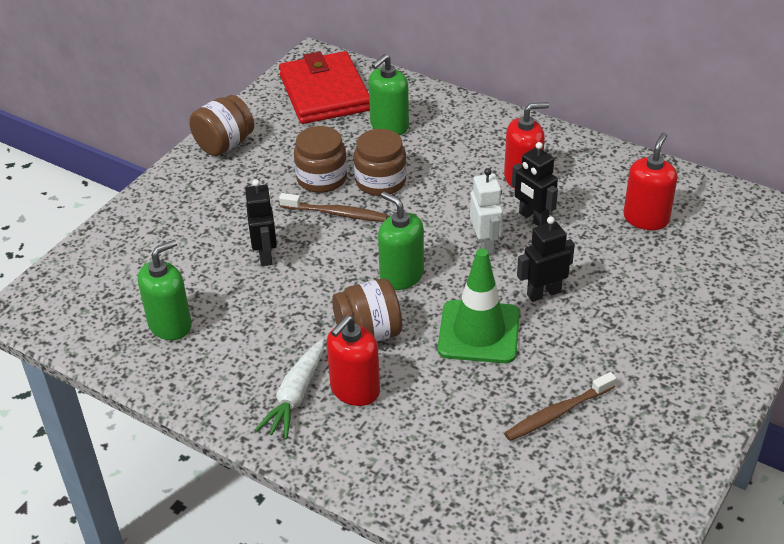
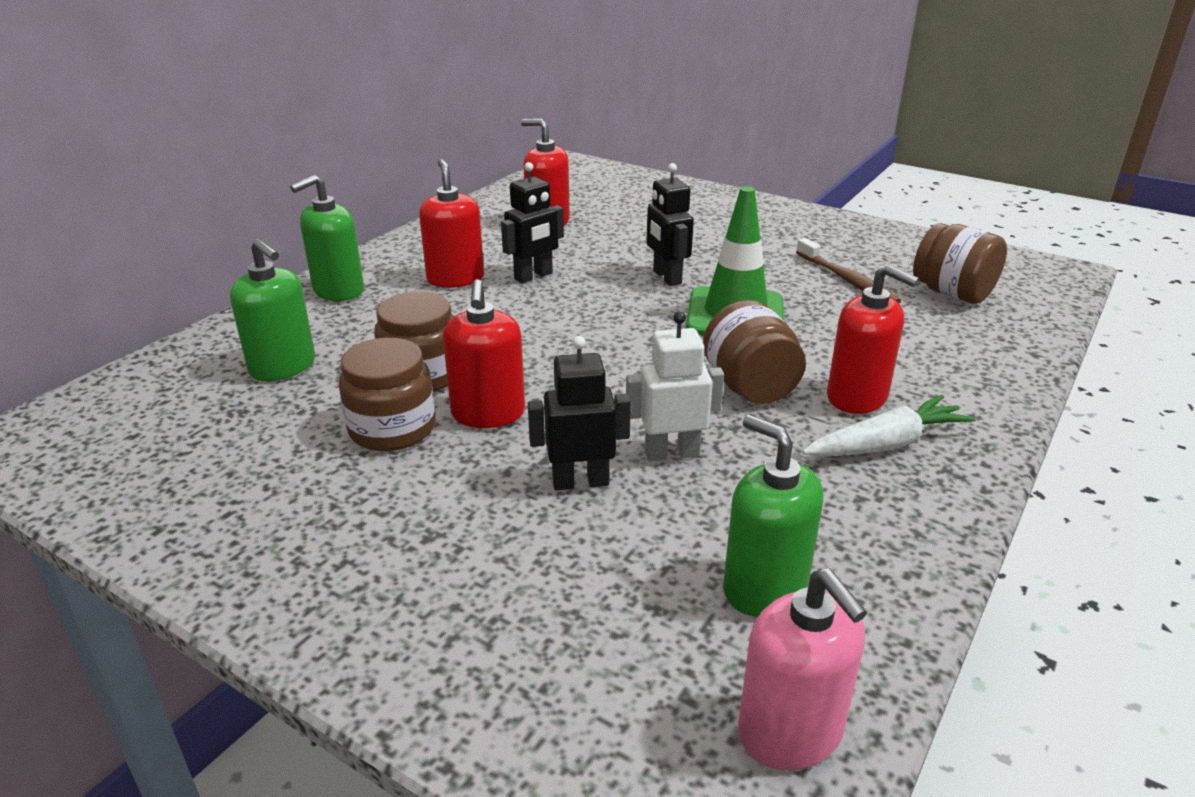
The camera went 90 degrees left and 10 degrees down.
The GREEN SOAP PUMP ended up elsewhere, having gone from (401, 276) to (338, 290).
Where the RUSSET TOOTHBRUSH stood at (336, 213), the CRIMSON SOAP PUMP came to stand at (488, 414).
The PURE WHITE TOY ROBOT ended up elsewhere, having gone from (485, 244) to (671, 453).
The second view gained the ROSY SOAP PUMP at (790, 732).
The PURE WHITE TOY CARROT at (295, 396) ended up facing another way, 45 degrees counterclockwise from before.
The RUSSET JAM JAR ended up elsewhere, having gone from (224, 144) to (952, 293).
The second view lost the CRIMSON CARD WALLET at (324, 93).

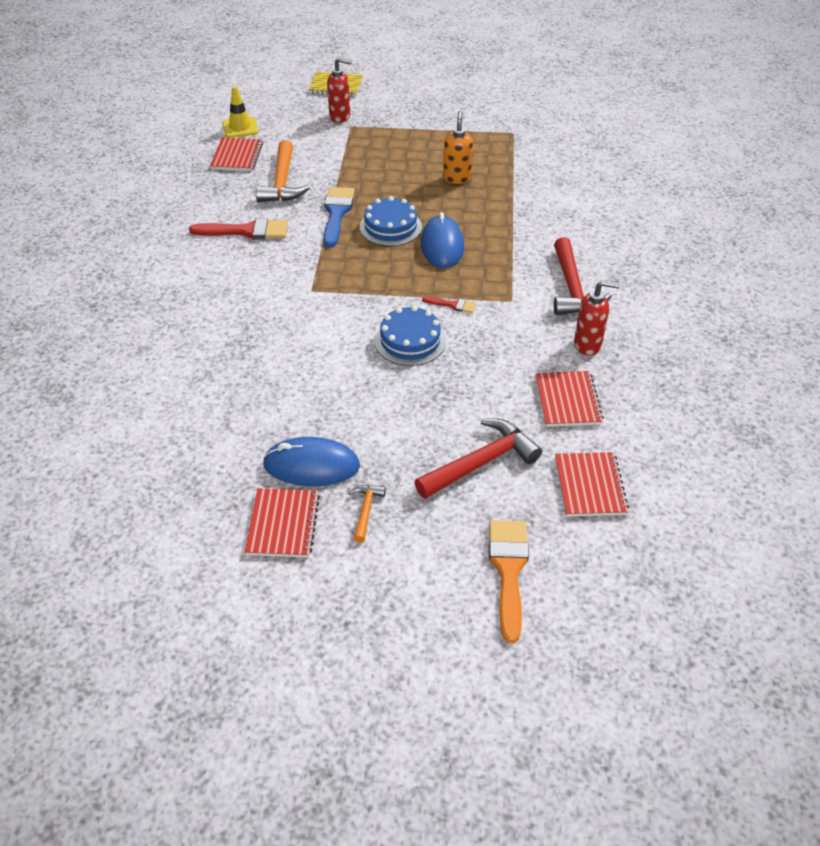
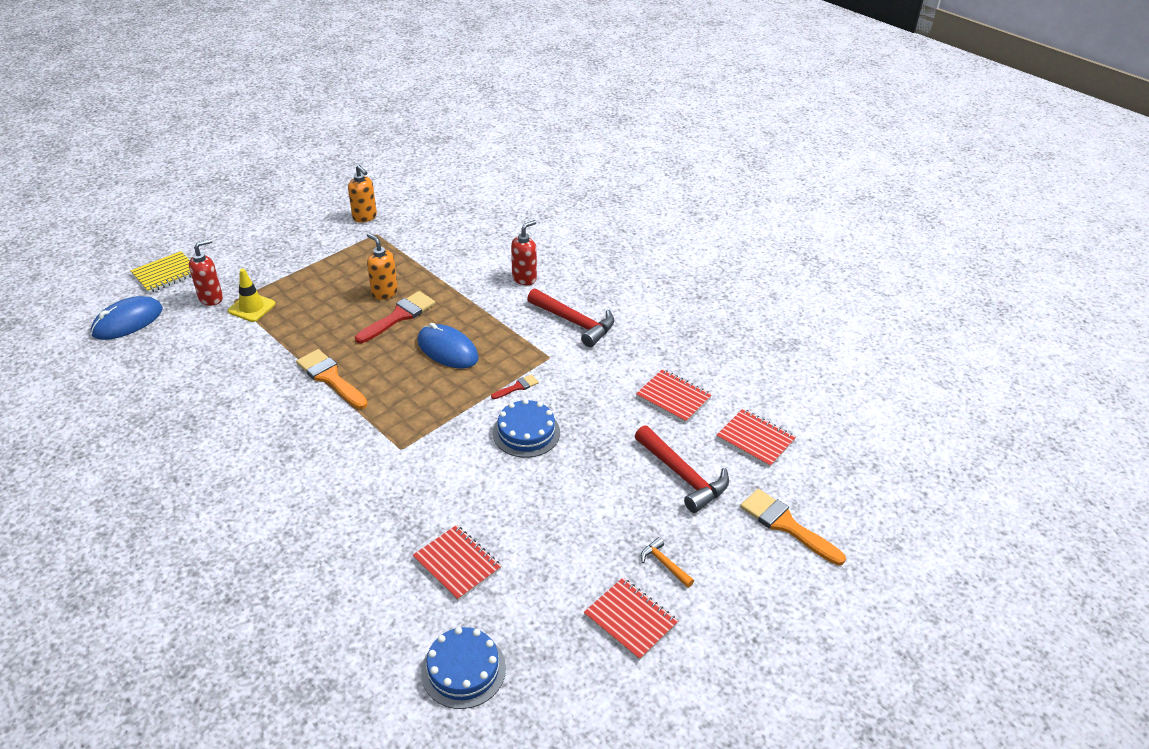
The camera went 50 degrees left and 5 degrees down.
The BLUE MOUSE ended up elsewhere, having gone from (311, 465) to (127, 321).
The BRIGHT YELLOW TRAFFIC CONE ended up elsewhere, having gone from (240, 127) to (251, 307).
What was the BLUE PAINT BRUSH at (337, 213) turned into the ORANGE-COLOURED PAINT BRUSH at (330, 378).
The second view gained the ORANGE-COLOURED SOAP PUMP at (365, 217).
The CRIMSON PAINT BRUSH ended up elsewhere, having gone from (246, 231) to (399, 316).
The CRIMSON NOTEBOOK ended up elsewhere, having gone from (237, 156) to (457, 564).
The BLUE GATEAU ended up elsewhere, having gone from (390, 227) to (463, 670).
The CRIMSON SOAP PUMP ended up elsewhere, having gone from (588, 345) to (524, 278).
The CRIMSON CARPENTER'S HAMMER at (481, 462) ended up facing another way, 135 degrees clockwise from before.
The second view lost the ORANGE-COLOURED CARPENTER'S HAMMER at (282, 182).

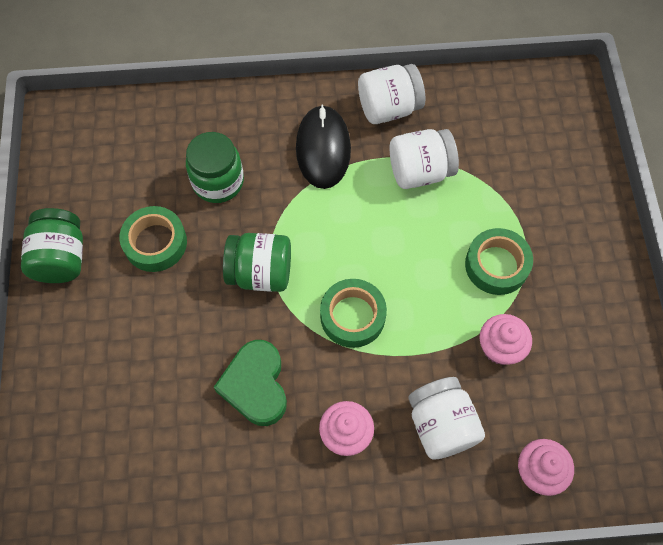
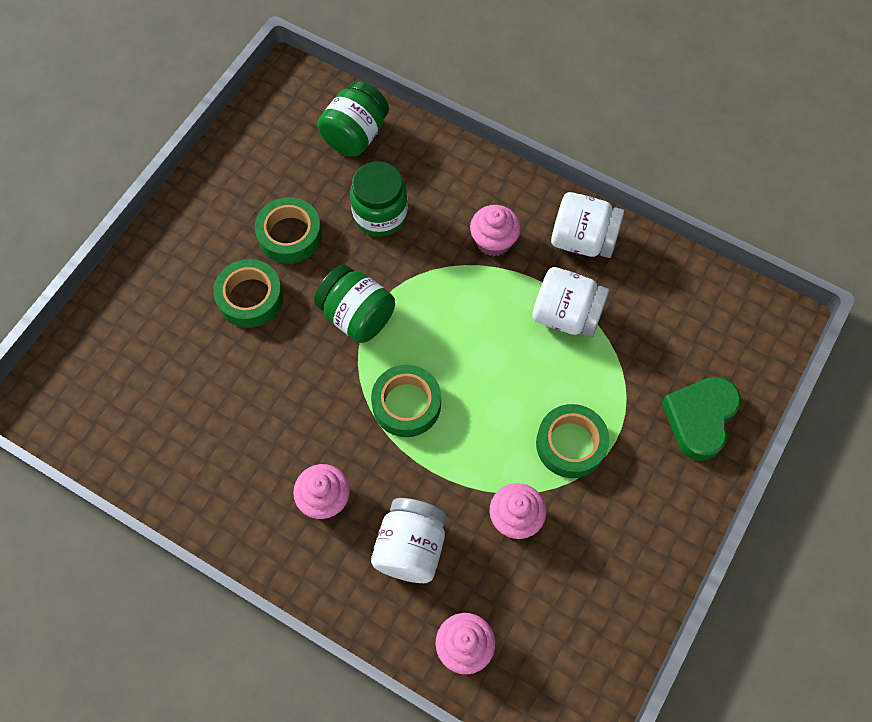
The camera went 35 degrees right and 0 degrees up.
The second view gained the GREEN ROLL OF TAPE at (250, 297).
The GREEN JAM JAR ended up elsewhere, having gone from (61, 258) to (355, 135).
Where the BLACK MOUSE stood at (323, 149), the ROSY FAIRY CAKE came to stand at (493, 241).
The GREEN HEART SHAPE ended up elsewhere, having gone from (255, 385) to (700, 419).

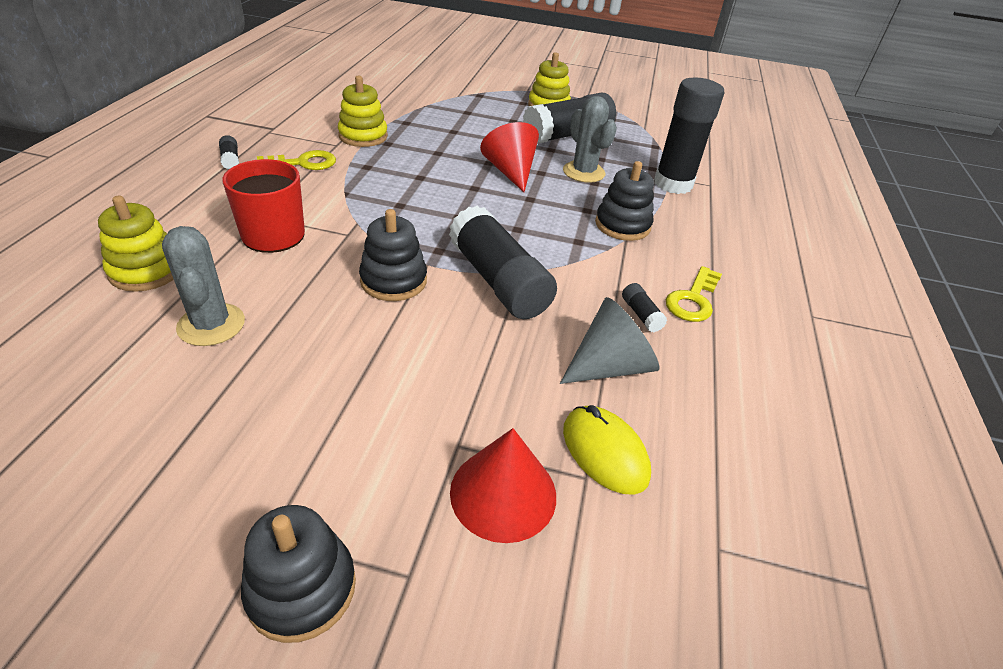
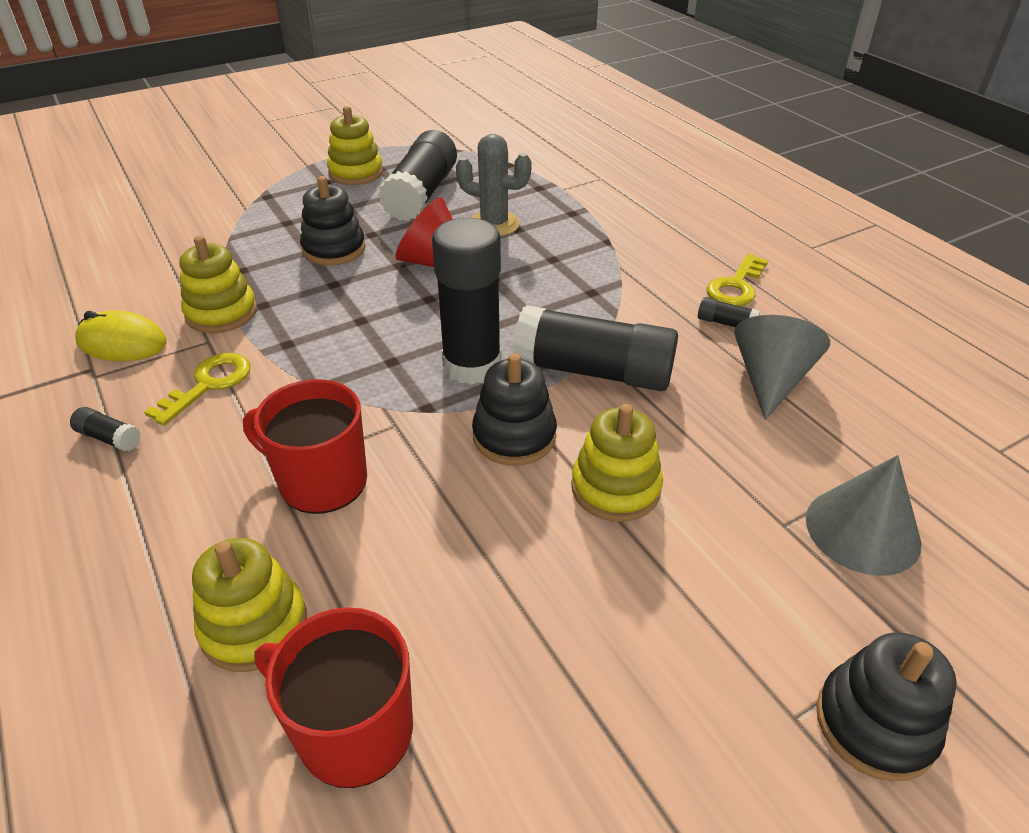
The camera went 40 degrees left and 0 degrees up.
The BRIGHT YELLOW MOUSE ended up elsewhere, having gone from (605, 452) to (122, 342).
The second view gained the CRIMSON COFFEE MUG at (352, 730).
The BLACK STACKING RINGS ended up elsewhere, having gone from (622, 225) to (334, 249).
The BLACK STICK OF GLUE ended up elsewhere, having gone from (673, 184) to (472, 365).
The second view gained the BRIGHT YELLOW STACKING RINGS at (615, 488).
The BRIGHT YELLOW DOOR KEY at (693, 299) ended up facing another way, 45 degrees clockwise from before.
What was the CRIMSON CONE SHAPE at (503, 493) turned into the ASH-GREY CONE SHAPE at (862, 530).
The second view lost the ASH-GREY PRICKLY PLANT at (211, 325).

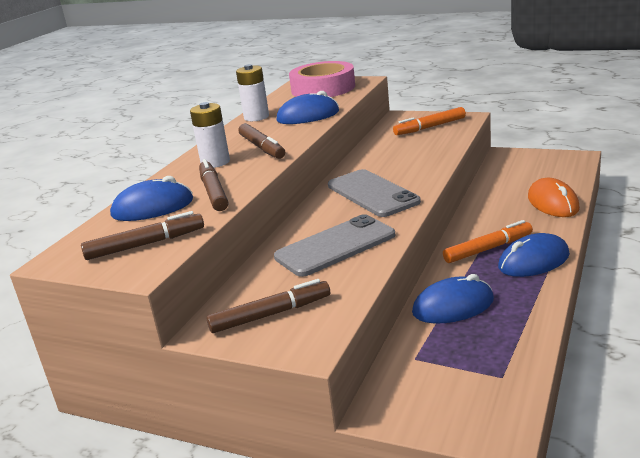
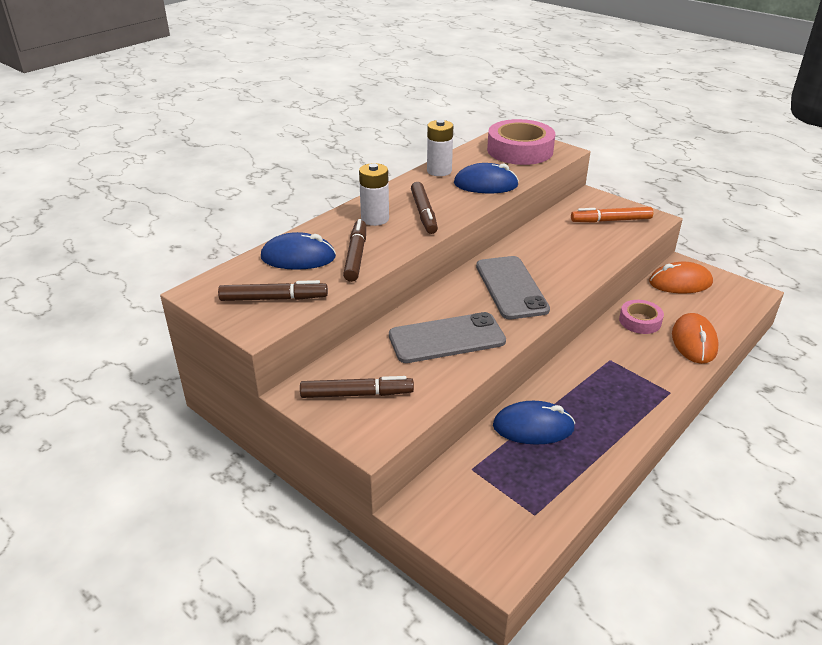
The camera went 15 degrees right and 10 degrees up.
The second view gained the ROSY ROLL OF TAPE at (640, 321).
The second view gained the ORANGE-COLOURED MOUSE at (680, 283).
The second view lost the ORANGE-COLOURED MARKER at (488, 249).
The second view lost the BLUE MOUSE at (533, 261).

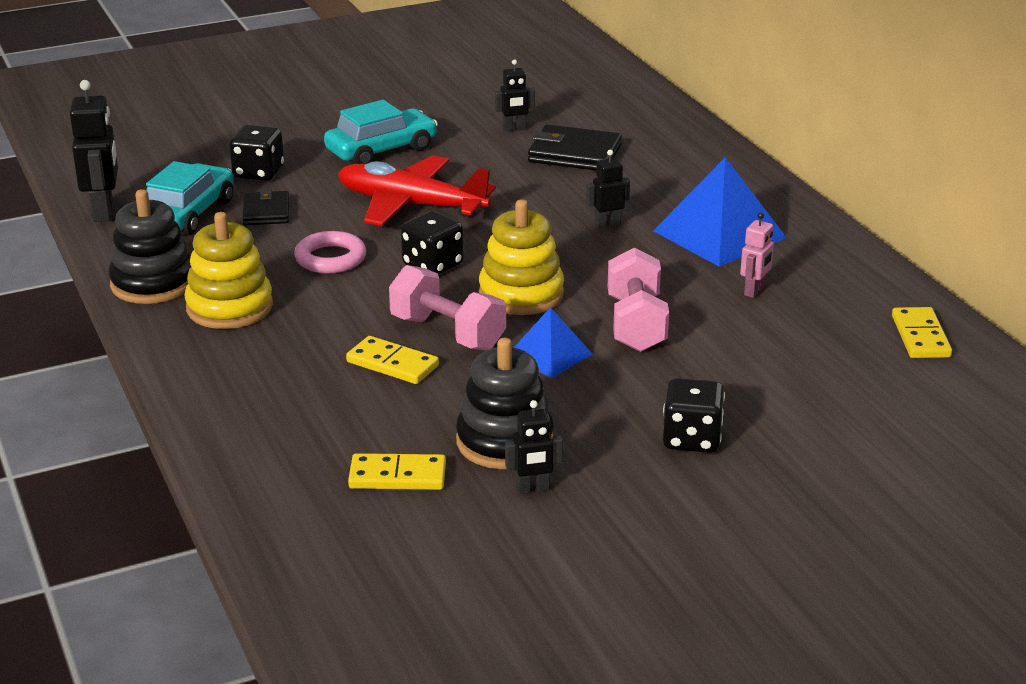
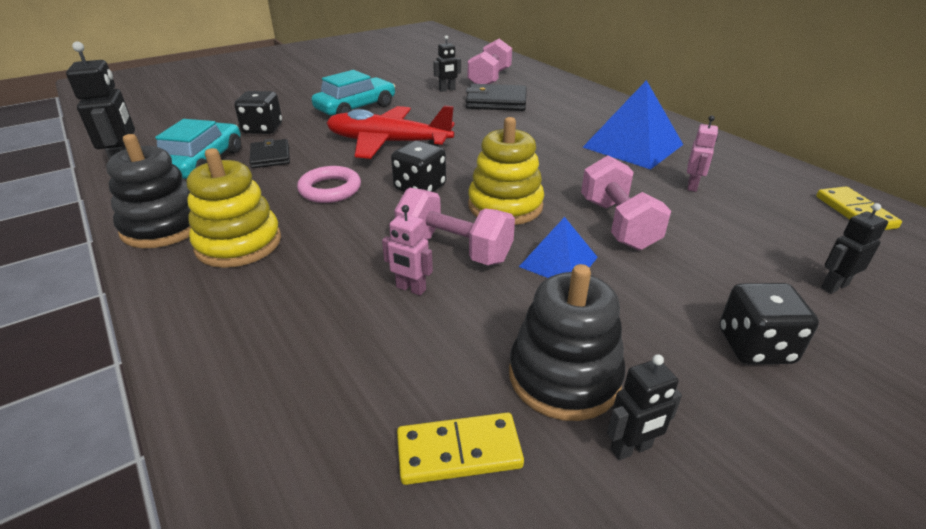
The camera went 10 degrees left and 5 degrees up.
Where the BRIGHT YELLOW DOMINO stood at (392, 364), the ROSY TOY ROBOT came to stand at (410, 289).
The second view gained the ROSY HAND WEIGHT at (490, 79).
The BLACK TOY ROBOT ended up elsewhere, having gone from (607, 224) to (834, 286).

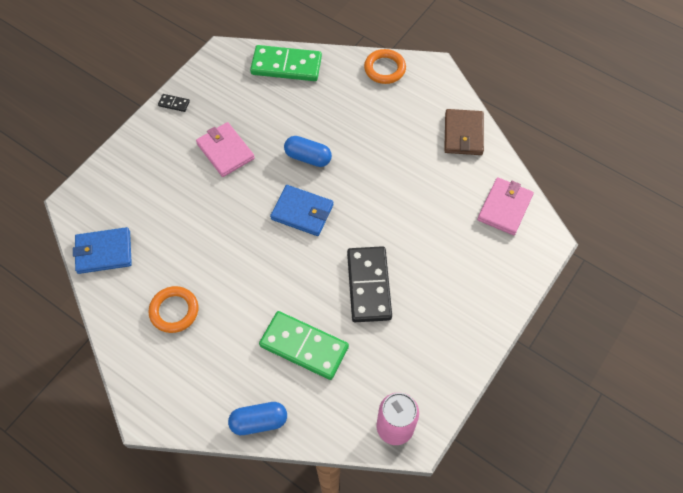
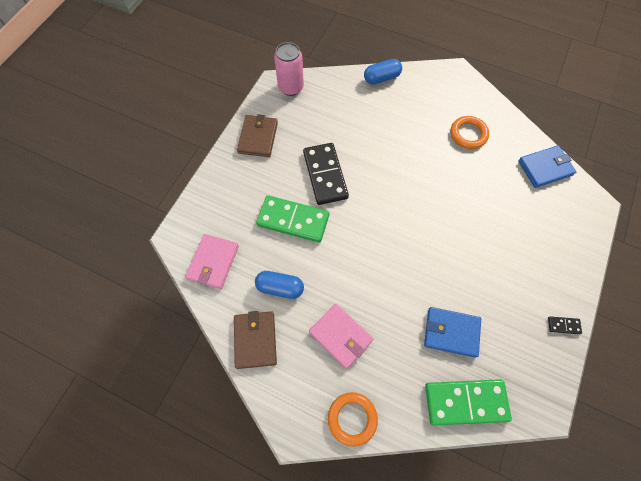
The camera went 170 degrees right and 5 degrees up.
The second view gained the RUSSET CARD WALLET at (258, 137).
The BLUE PILL SHAPE ended up elsewhere, having gone from (308, 157) to (280, 287).
The GREEN DOMINO ended up elsewhere, having gone from (304, 346) to (293, 220).
The ROSY CARD WALLET ended up elsewhere, having gone from (225, 151) to (340, 336).
The BLUE CARD WALLET ended up elsewhere, having gone from (302, 212) to (451, 332).

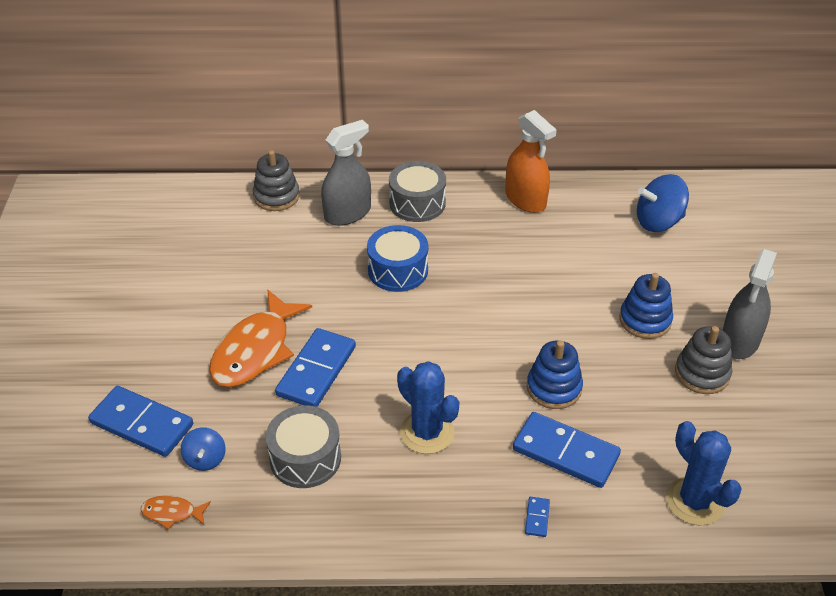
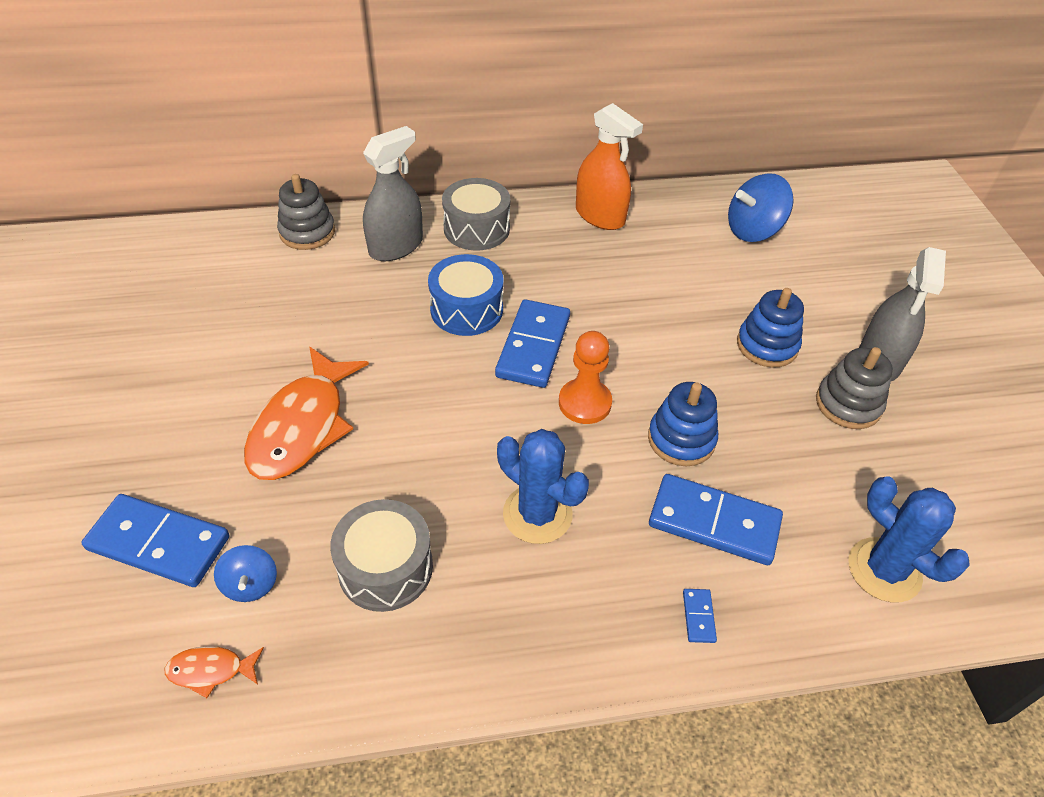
The camera went 10 degrees left and 5 degrees up.
The BLUE DOMINO ended up elsewhere, having gone from (316, 371) to (533, 346).
The second view gained the ORANGE-COLOURED PAWN at (584, 403).

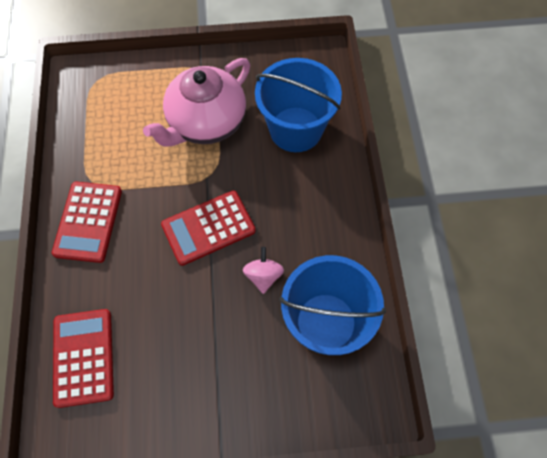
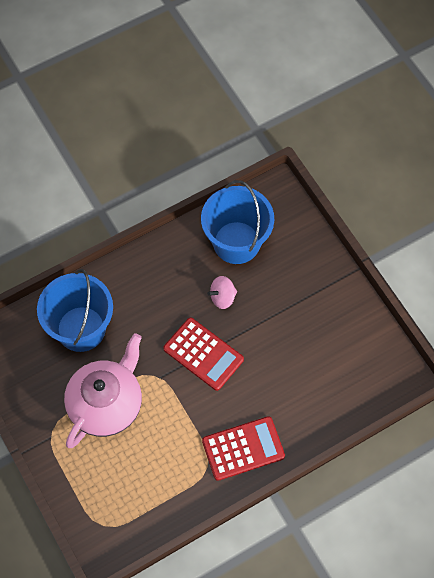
The camera went 115 degrees left and 0 degrees up.
The ROSY CHINA TEAPOT at (205, 123) ended up facing another way, 75 degrees counterclockwise from before.
The second view lost the CRIMSON ADDING MACHINE at (83, 357).

